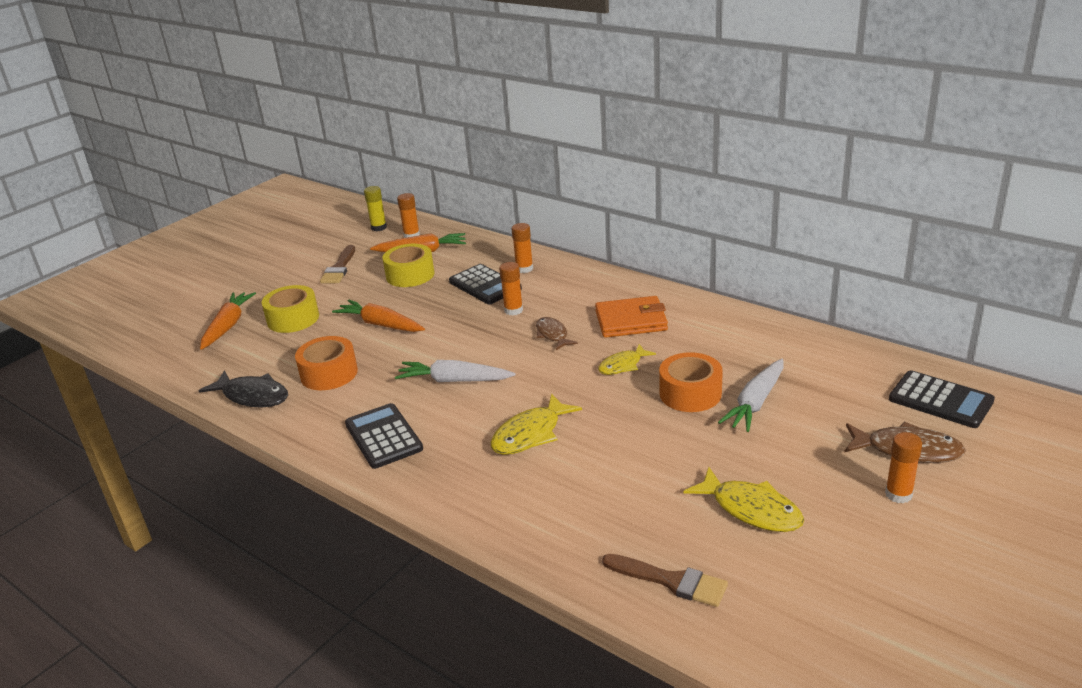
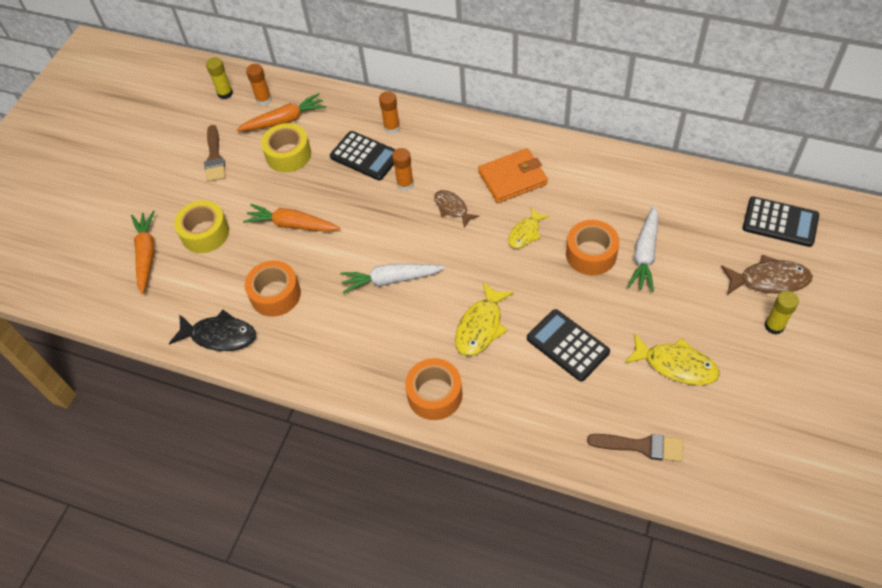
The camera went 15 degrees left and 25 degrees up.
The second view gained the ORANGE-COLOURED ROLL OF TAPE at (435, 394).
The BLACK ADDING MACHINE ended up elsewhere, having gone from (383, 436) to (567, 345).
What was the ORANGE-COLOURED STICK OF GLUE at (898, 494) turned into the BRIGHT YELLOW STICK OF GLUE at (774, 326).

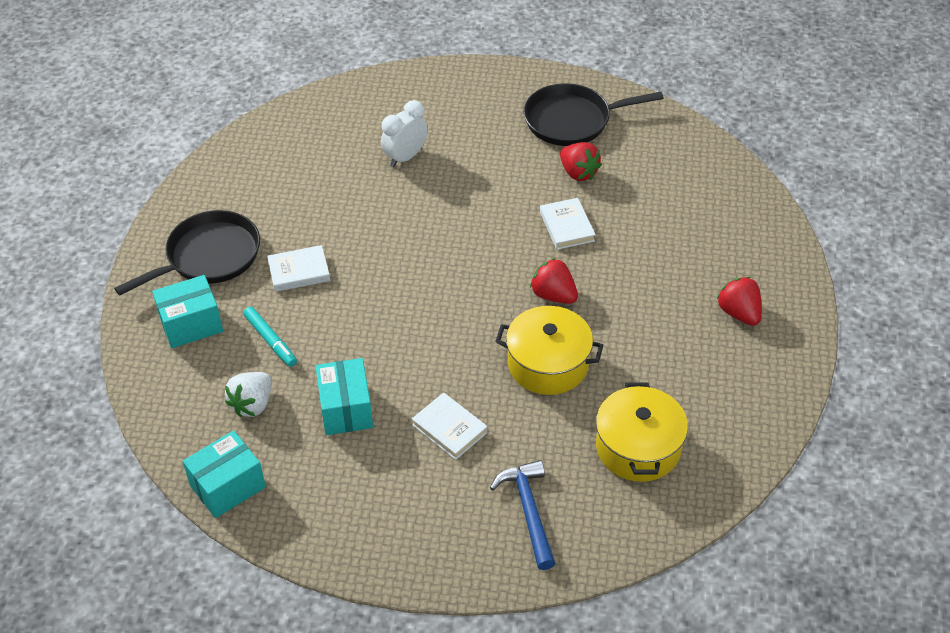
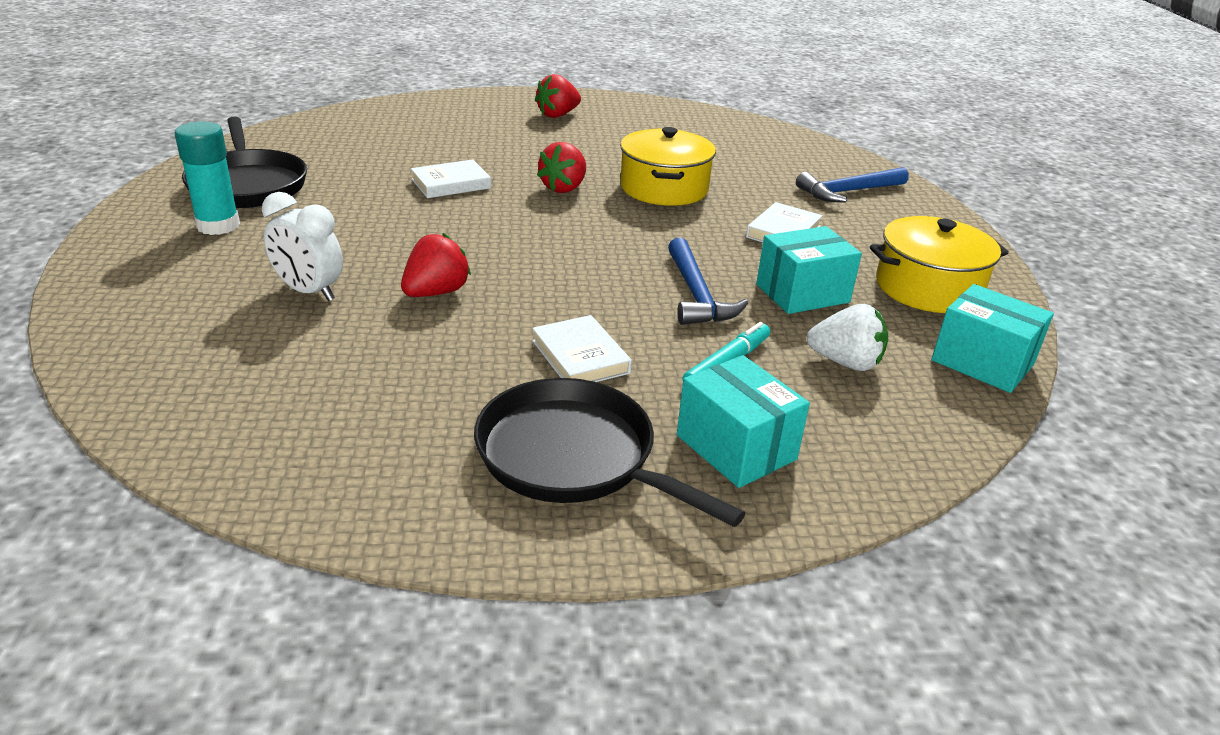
The camera went 105 degrees left and 15 degrees down.
The second view gained the TURQUOISE STICK OF GLUE at (218, 226).
The CRIMSON TOY STRAWBERRY ended up elsewhere, having gone from (578, 173) to (436, 292).
The second view gained the BLUE CARPENTER'S HAMMER at (696, 294).
The BRIGHT YELLOW POT ended up elsewhere, having gone from (638, 447) to (928, 288).

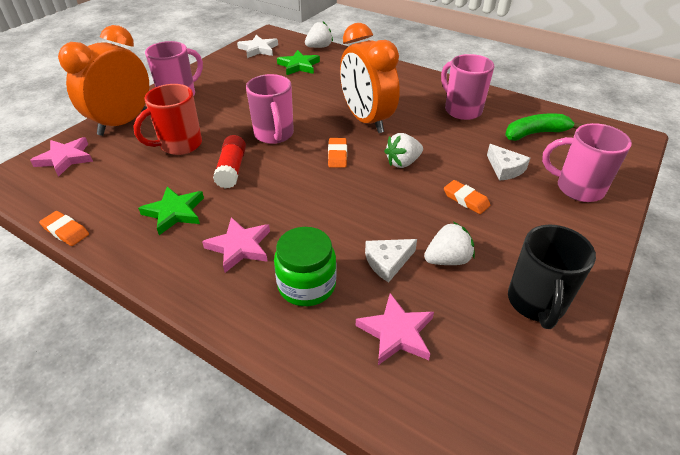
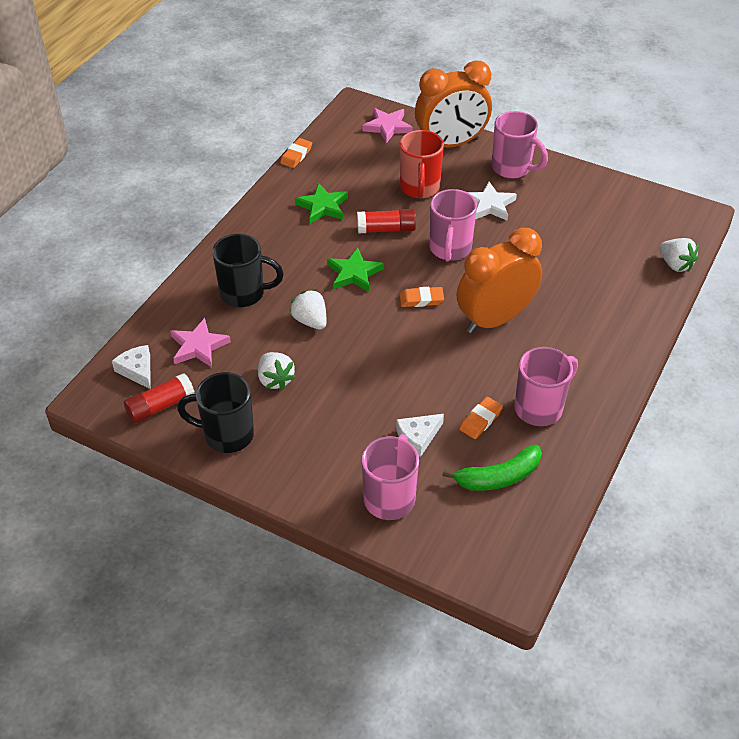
The camera went 85 degrees right and 5 degrees up.
The PURE WHITE CHEESE WEDGE ended up elsewhere, having gone from (387, 262) to (137, 370).
The second view gained the CRIMSON STICK OF GLUE at (160, 406).
Where the GREEN JAM JAR stood at (306, 285), the BLACK COFFEE MUG came to stand at (244, 293).
The PURE WHITE TOY STRAWBERRY ended up elsewhere, having gone from (403, 163) to (310, 321).
The GREEN FIVE-POINTED STAR ended up elsewhere, having gone from (298, 66) to (354, 273).
The CRIMSON COFFEE MUG at (179, 145) ended up facing another way, 135 degrees counterclockwise from before.
The ORANGE-COLOURED BEDSIDE CLOCK at (123, 123) ended up facing another way, 135 degrees clockwise from before.
The ROSY COFFEE MUG at (274, 135) ended up facing another way, 60 degrees counterclockwise from before.
The GREEN TOY BANANA at (535, 133) ended up facing another way, 90 degrees clockwise from before.
The ORANGE-COLOURED GUM ERASER ended up elsewhere, having gone from (466, 199) to (480, 420).
The PURE WHITE FIVE-POINTED STAR ended up elsewhere, having gone from (258, 49) to (489, 205).
The second view lost the ROSY FIVE-POINTED STAR at (239, 247).

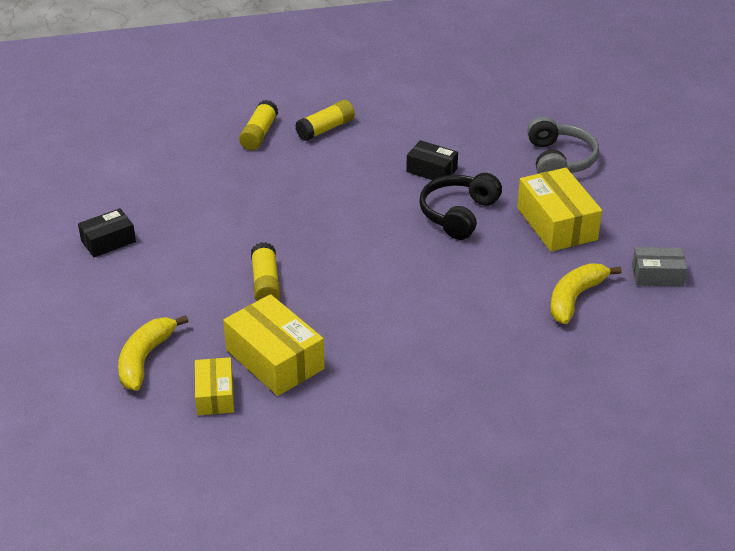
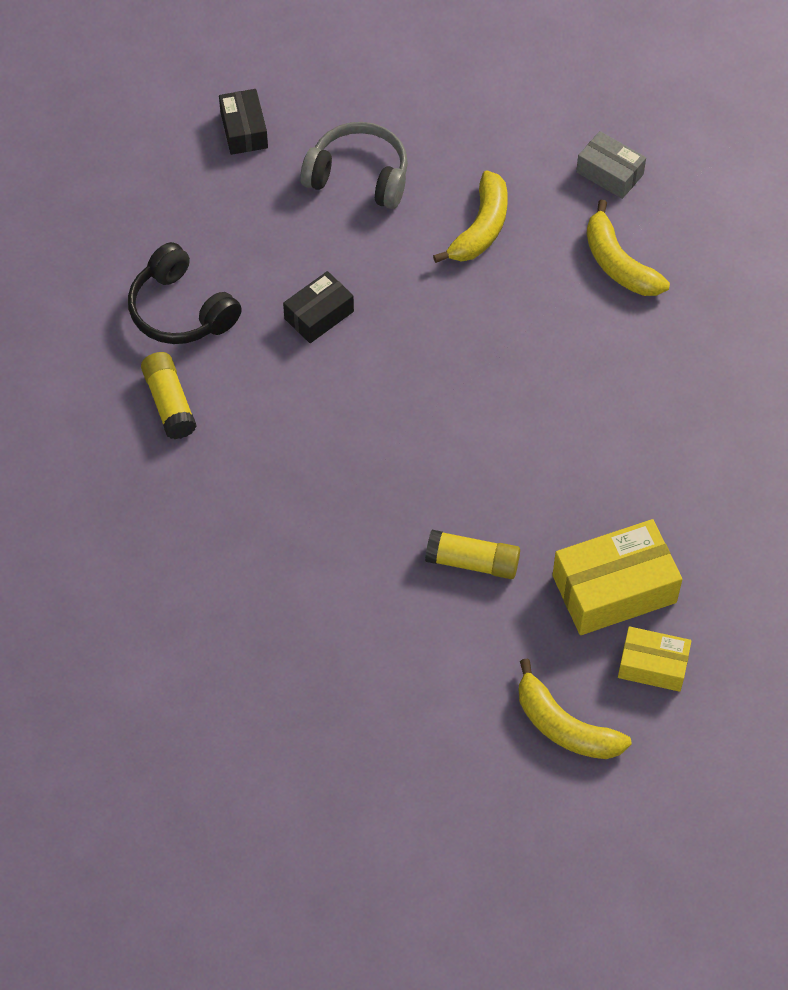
The camera went 70 degrees left and 20 degrees up.
The BLACK HEADPHONES ended up elsewhere, having gone from (458, 214) to (181, 310).
The BLACK PARCEL ended up elsewhere, having gone from (108, 241) to (244, 130).
Where the BRIGHT YELLOW PARCEL stood at (556, 223), the BRIGHT YELLOW TOY BANANA came to stand at (481, 228).
The ASH-GREY PARCEL at (657, 275) ended up facing another way, 75 degrees counterclockwise from before.
The second view lost the BRIGHT YELLOW STICK OF GLUE at (259, 134).

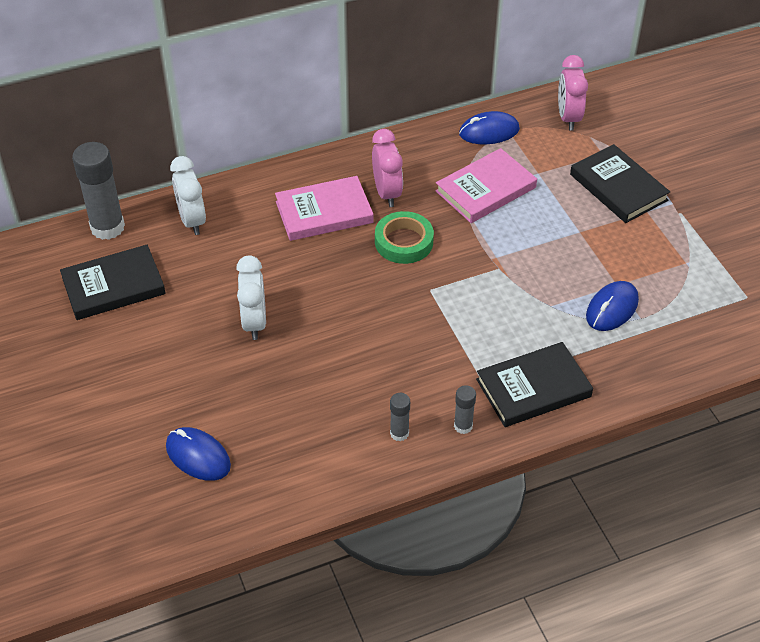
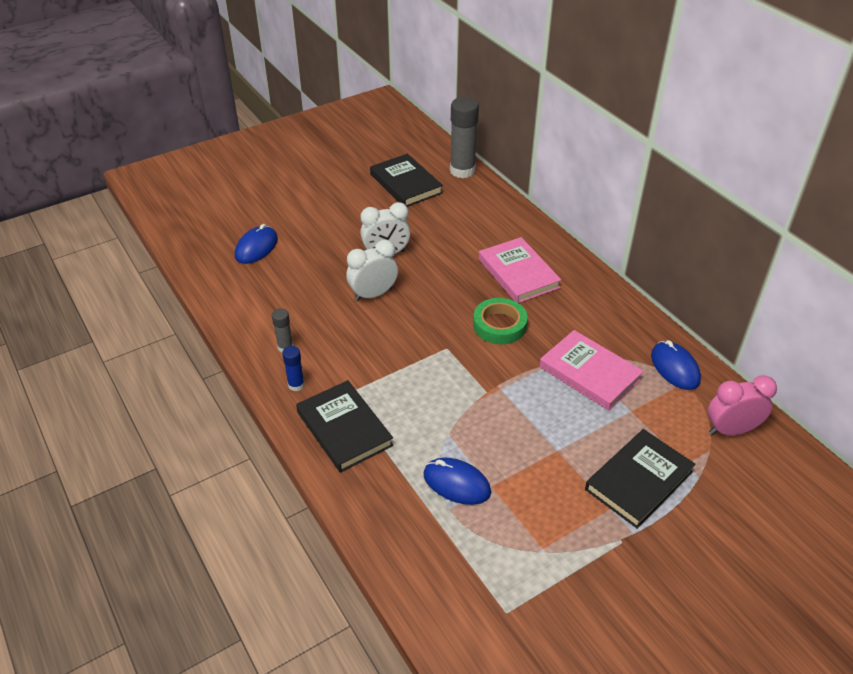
The camera went 80 degrees right and 5 degrees down.
What was the ASH-GREY STICK OF GLUE at (463, 426) turned into the BLUE STICK OF GLUE at (296, 385).
The PURE WHITE BEDSIDE CLOCK ended up elsewhere, having gone from (192, 220) to (373, 294).
The second view lost the ROSY BEDSIDE CLOCK at (387, 193).

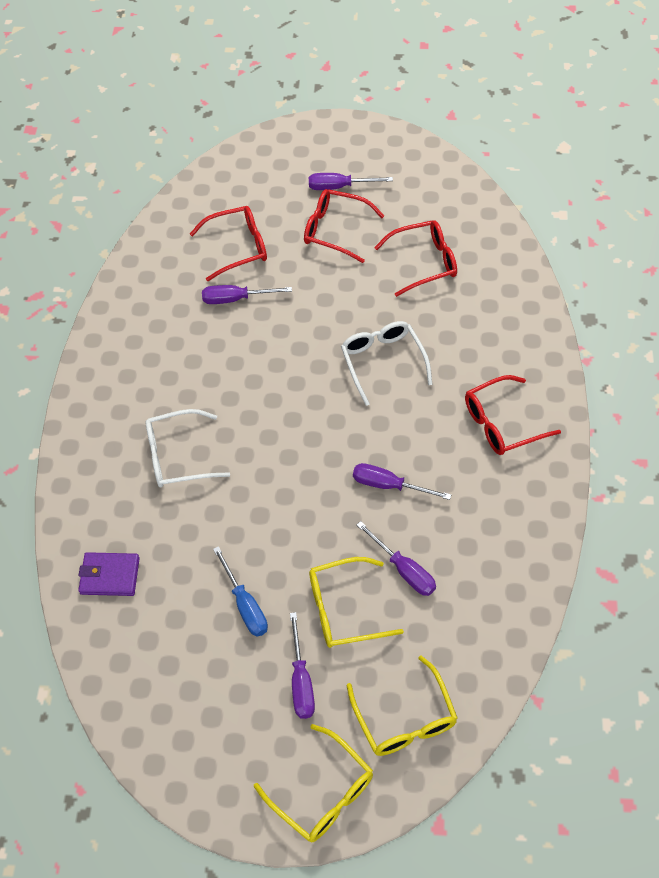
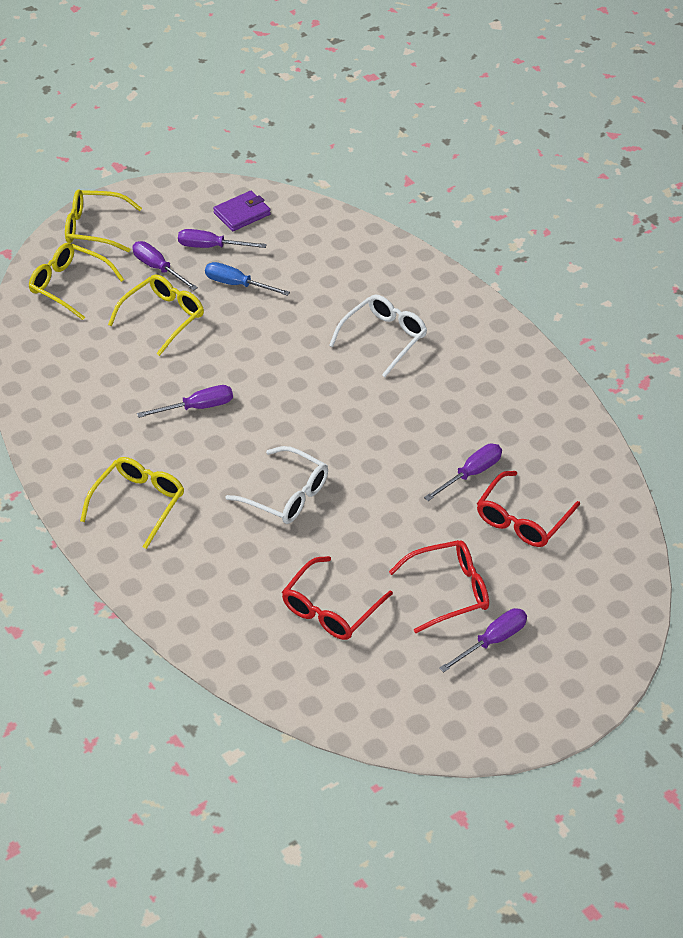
The camera went 140 degrees right and 10 degrees down.
What was the CRIMSON SPECTACLES at (502, 423) turned into the BRIGHT YELLOW SPECTACLES at (138, 503).
The ROYAL PURPLE FLAT SCREWDRIVER ended up elsewhere, having gone from (404, 570) to (211, 247).
The ROYAL PURPLE CARD WALLET ended up elsewhere, having gone from (110, 576) to (242, 214).

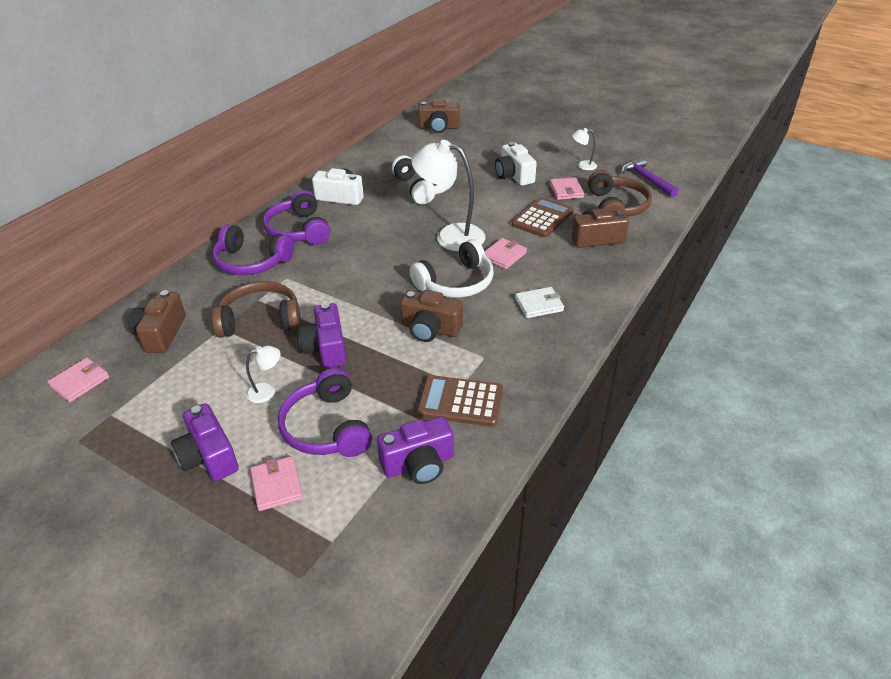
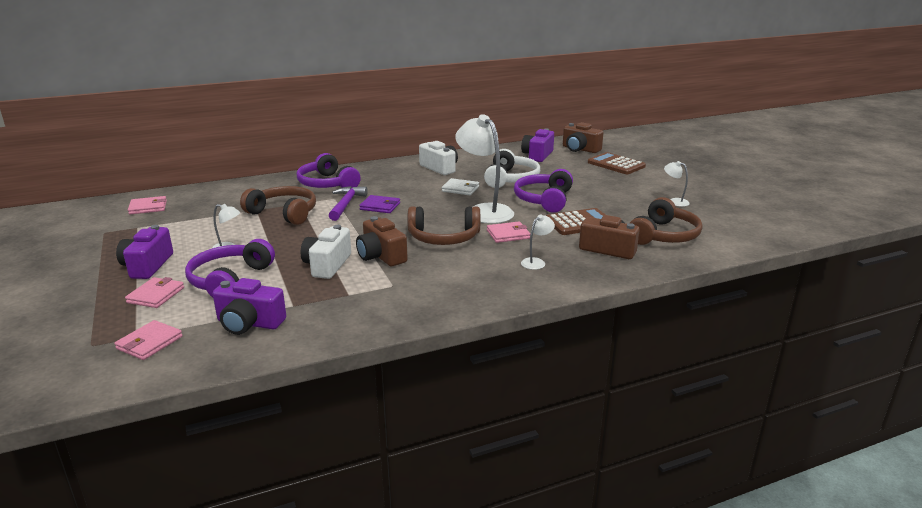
The camera went 35 degrees right and 15 degrees down.
The ROSY CARD WALLET ended up elsewhere, having gone from (566, 191) to (149, 343).
The PURE WHITE CAMERA ended up elsewhere, having gone from (514, 176) to (327, 265).
The ROYAL PURPLE CARPENTER'S HAMMER ended up elsewhere, having gone from (647, 180) to (346, 204).
The second view gained the ROYAL PURPLE CARD WALLET at (380, 206).
What was the PURE WHITE HEADPHONES at (456, 283) turned into the RUSSET HEADPHONES at (444, 238).
The PURE WHITE CARD WALLET ended up elsewhere, having gone from (539, 304) to (460, 189).
The ROYAL PURPLE HEADPHONES ended up elsewhere, having gone from (298, 230) to (544, 200).
The ROYAL PURPLE CAMERA ended up elsewhere, having gone from (326, 348) to (537, 155).
The second view gained the PURE WHITE LAMP at (536, 262).
The RUSSET ADDING MACHINE ended up elsewhere, having gone from (460, 401) to (616, 164).
The second view lost the RUSSET CAMERA at (161, 334).

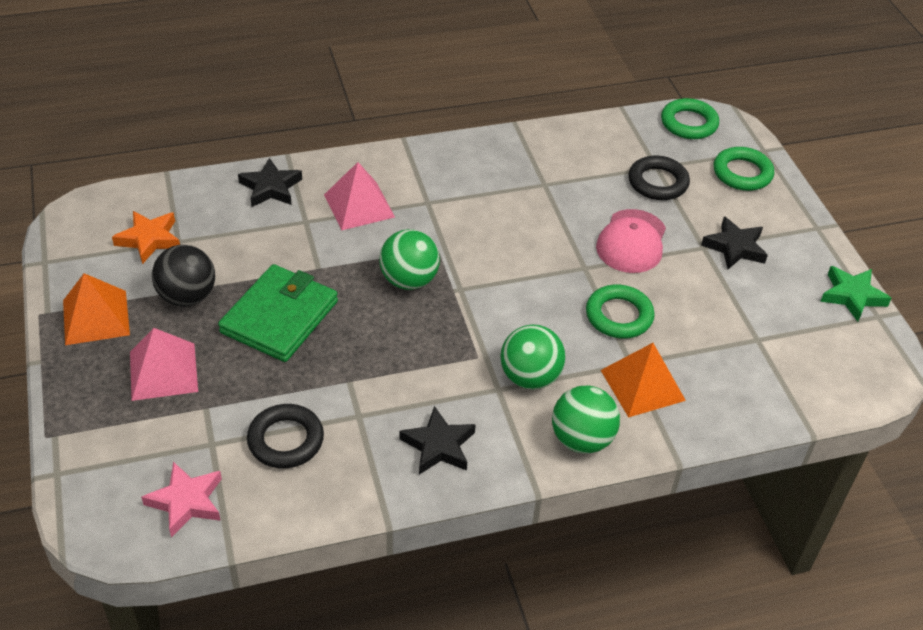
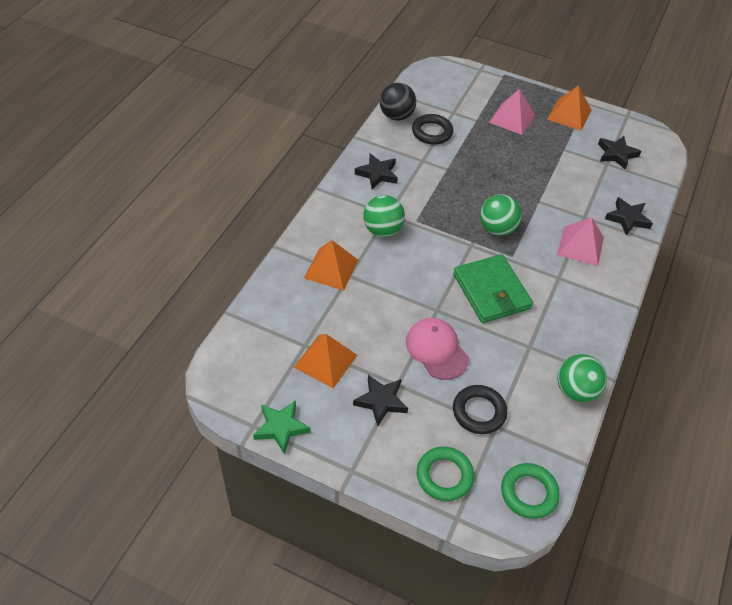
The camera went 130 degrees right and 5 degrees up.
The second view gained the ORANGE-COLOURED PYRAMID at (325, 361).
The BLACK PLAY BALL ended up elsewhere, having gone from (187, 296) to (396, 116).
The GREEN CARD WALLET ended up elsewhere, having gone from (279, 317) to (491, 291).
The GREEN PLAY BALL ended up elsewhere, having gone from (581, 439) to (576, 390).
What was the ORANGE-COLOURED FIVE-POINTED STAR at (149, 239) turned into the BLACK FIVE-POINTED STAR at (616, 154).
The second view lost the ROSY FIVE-POINTED STAR at (186, 502).
The second view lost the GREEN TORUS at (619, 316).

